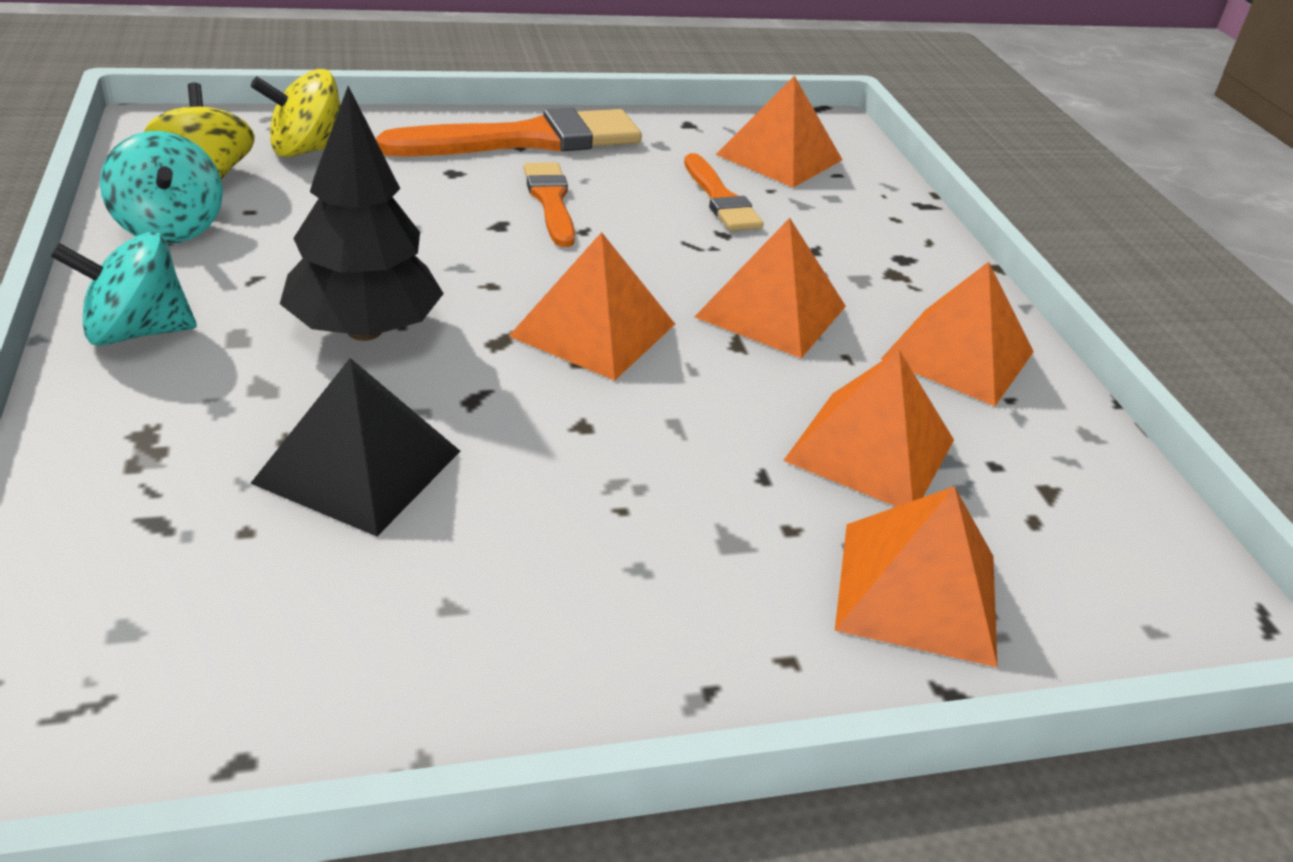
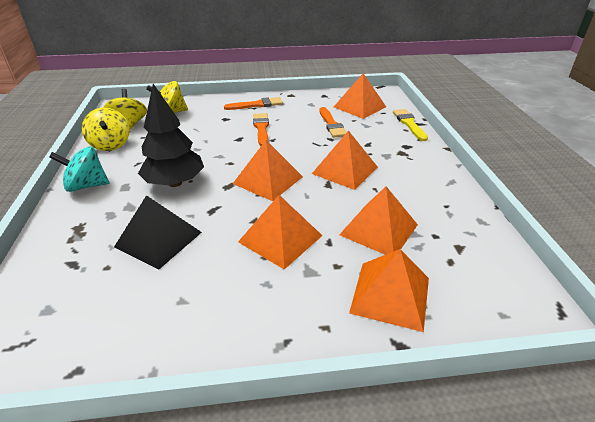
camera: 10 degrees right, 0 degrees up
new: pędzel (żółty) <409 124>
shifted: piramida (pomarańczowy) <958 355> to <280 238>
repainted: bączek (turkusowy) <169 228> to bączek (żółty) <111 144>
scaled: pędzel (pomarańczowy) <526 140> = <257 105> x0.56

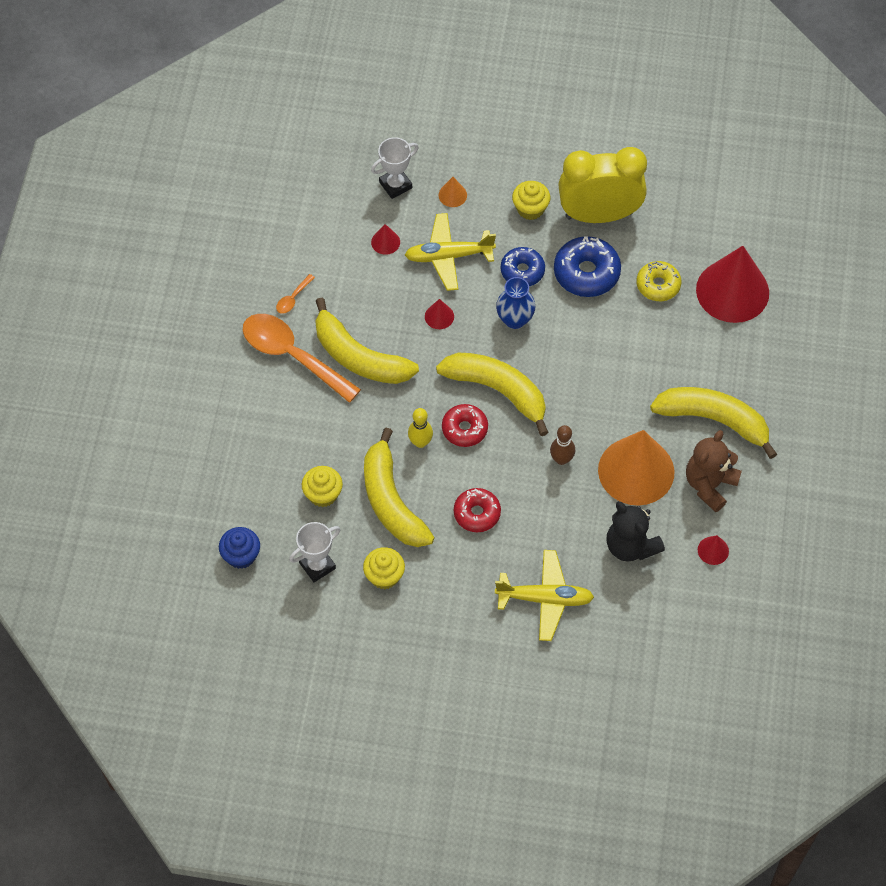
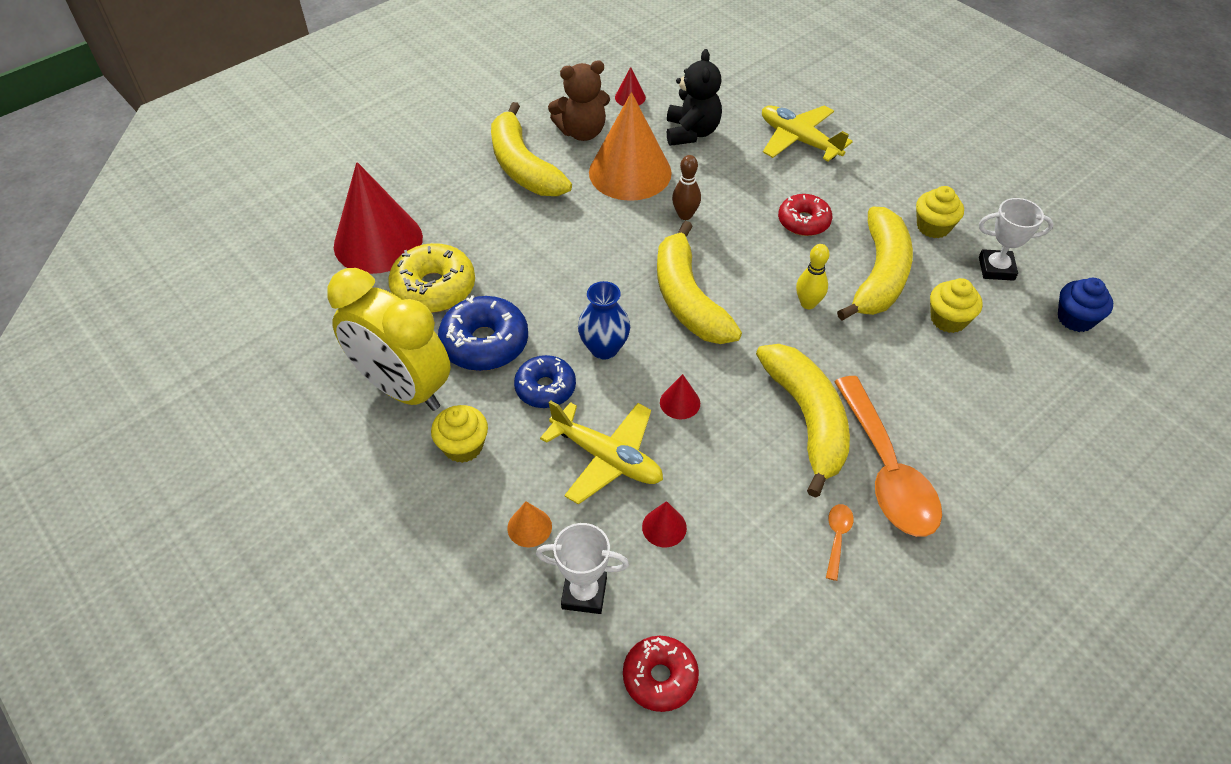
camera: 140 degrees left, 10 degrees down
shifted: donut (czerwony) <464 429> to <660 677>
rotated: łyżka (pomarańczowy) <293 298> = <837 537> 60 degrees counterclockwise
scaled: donut (żółty) <658 285> = <434 288> x1.50

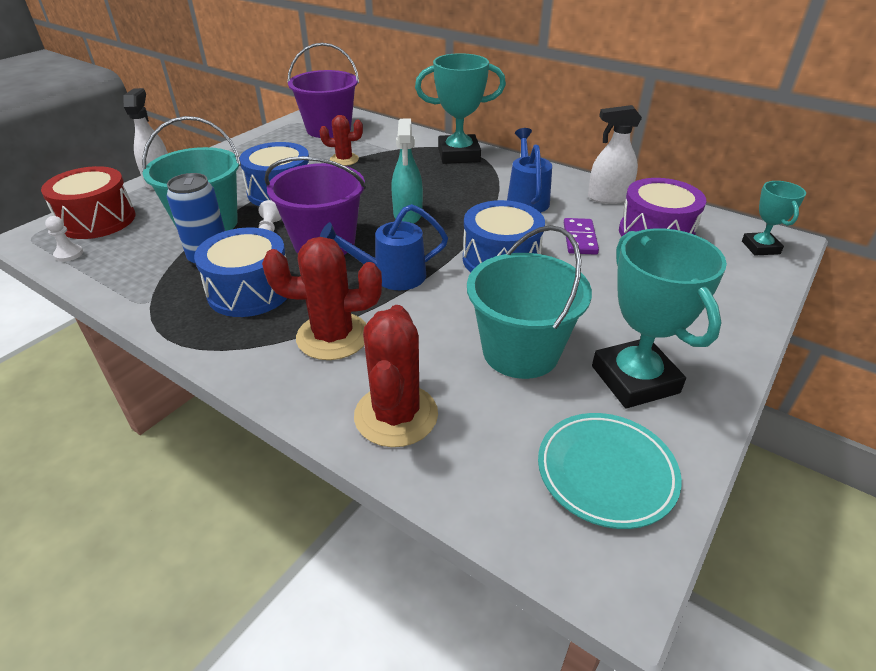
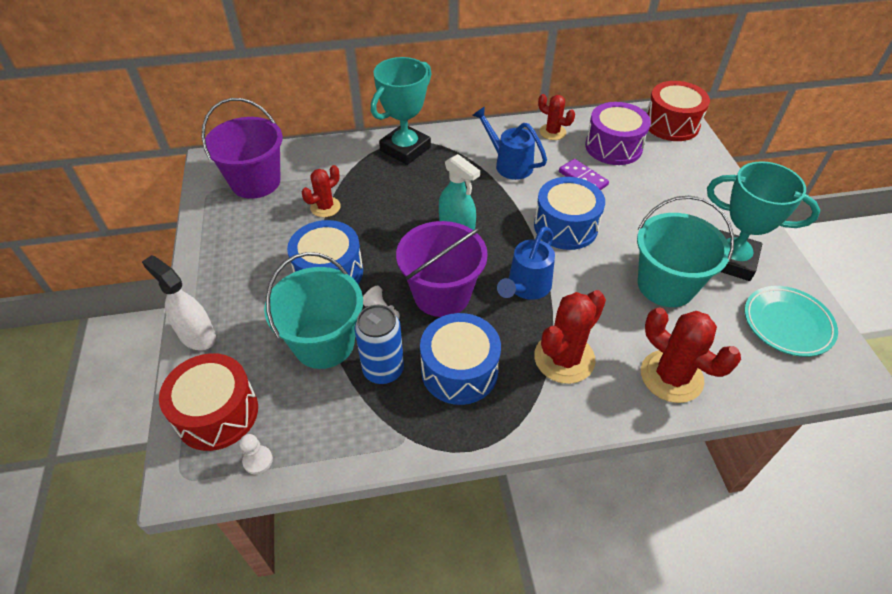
camera: 45 degrees left, 10 degrees up
swapped: spryskiwacz (biały) <608 198> to kaktus (czerwony) <552 132>; puchar (turkusowy) <760 247> to bęben (czerwony) <671 124>

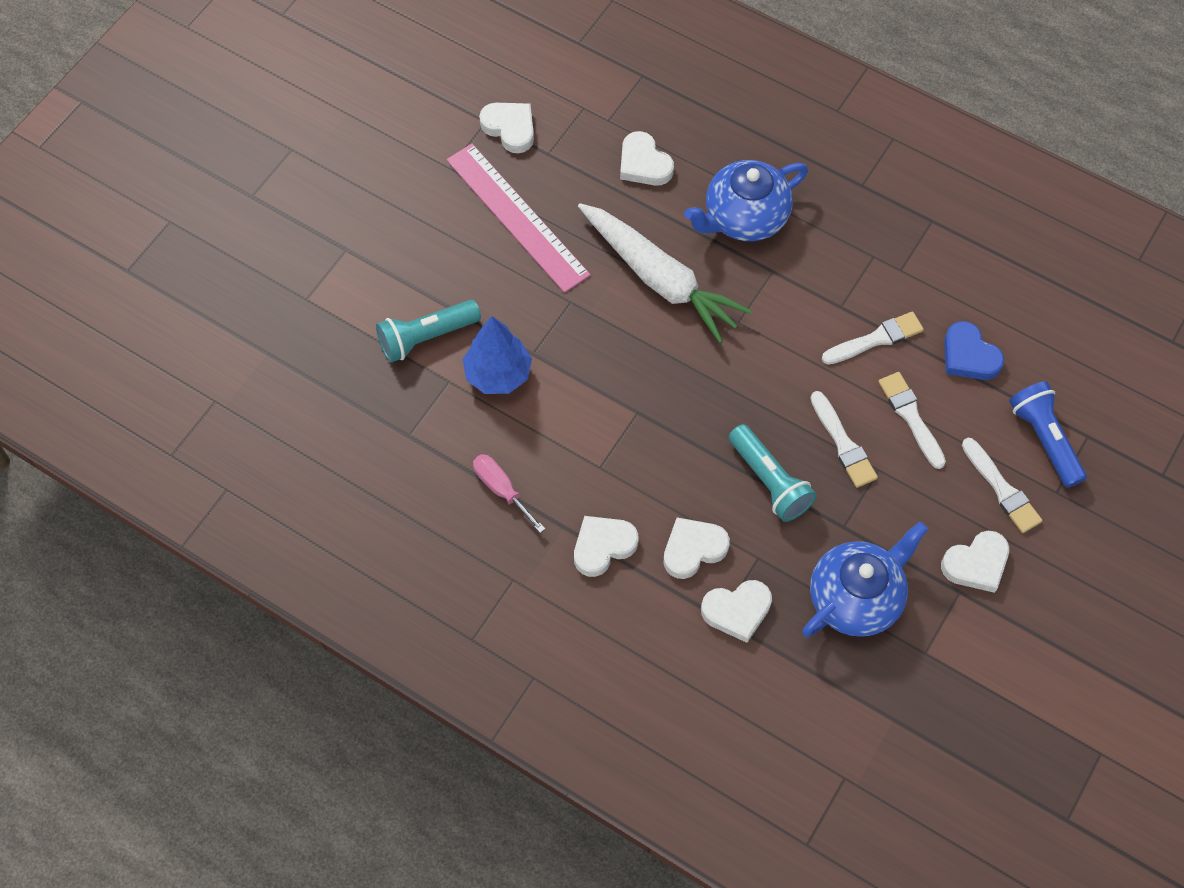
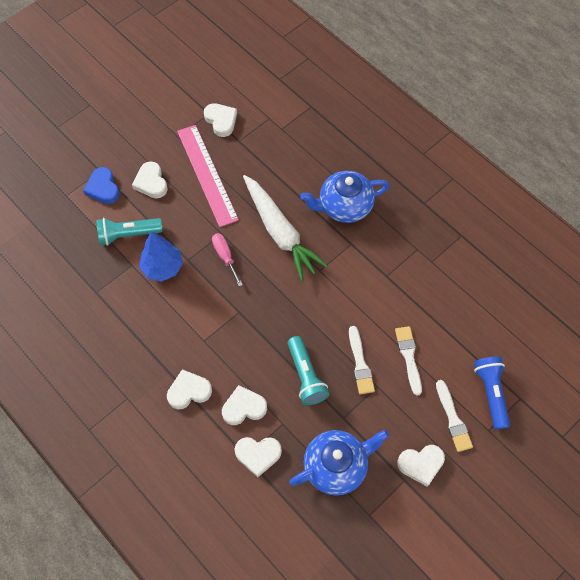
camera: 15 degrees right, 0 degrees up
gone: pędzel (biały) <876 339>
shifted: śrubokręt (różowy) <501 489> to <225 256>; serce (biały) <644 164> to <151 182>; serce (niebieski) <969 356> to <103 188>

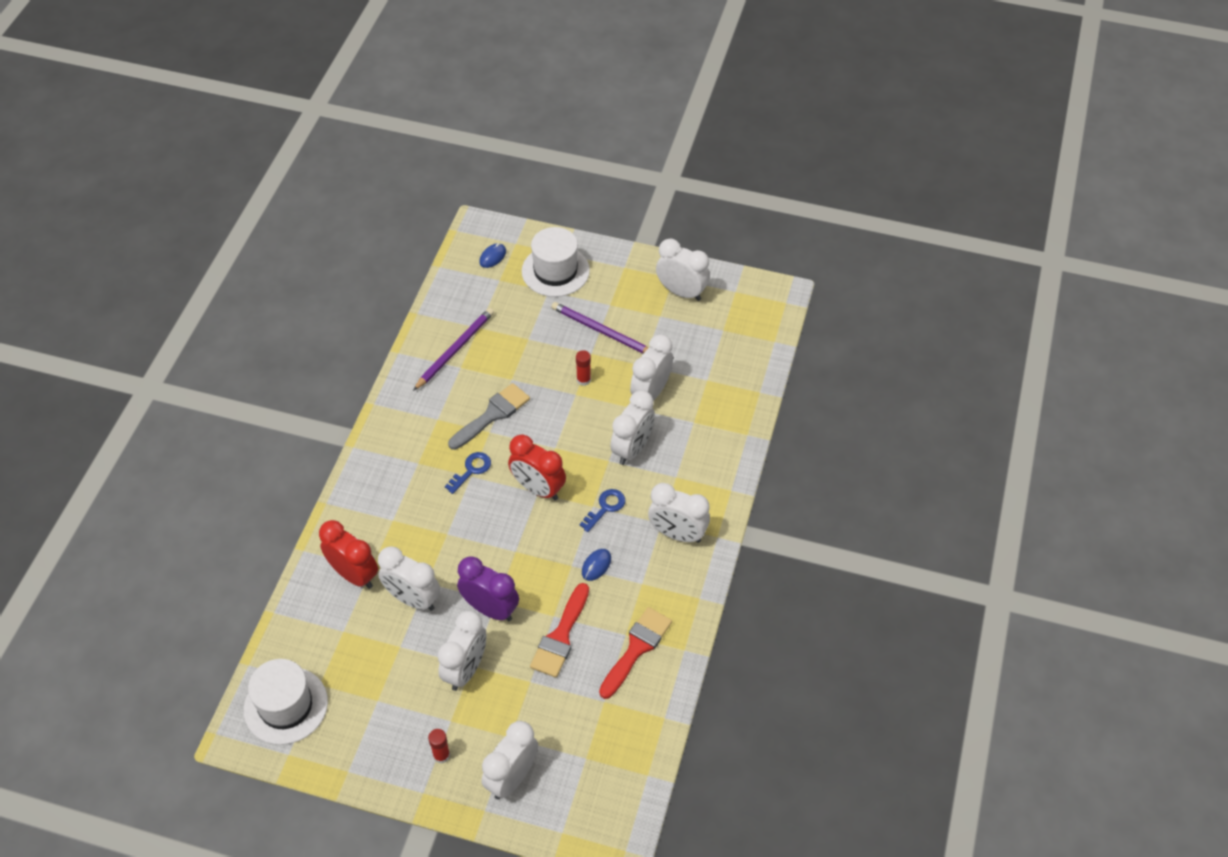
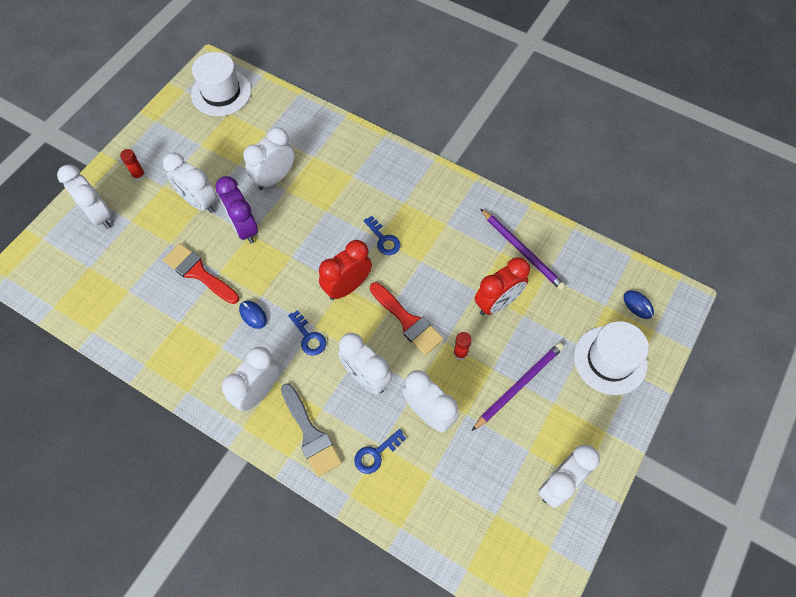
camera: 105 degrees right, 10 degrees up
new: klucz (niebieski) <376 454>
shifted: budzik (czerwony) <354 574> to <497 303>; pędzel (szary) <492 415> to <310 434>; pędzel (czerwony) <636 648> to <408 321>
rotated: budzik (fioletowy) <490 609> = <244 228> 105 degrees clockwise

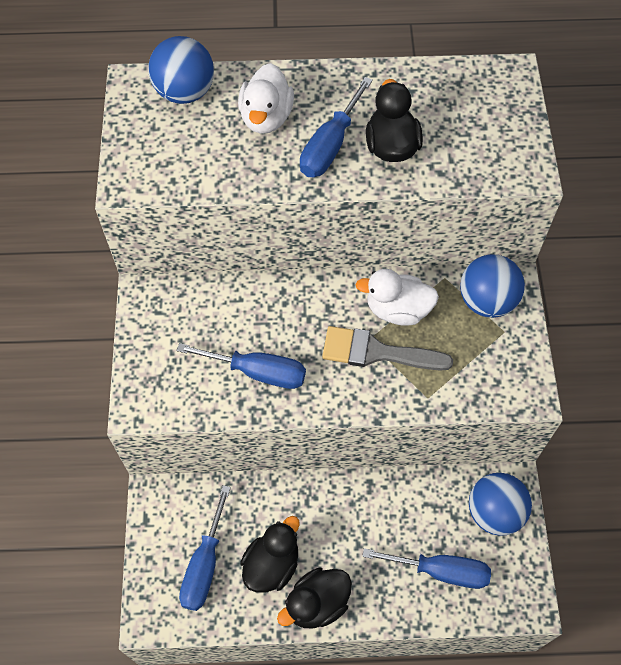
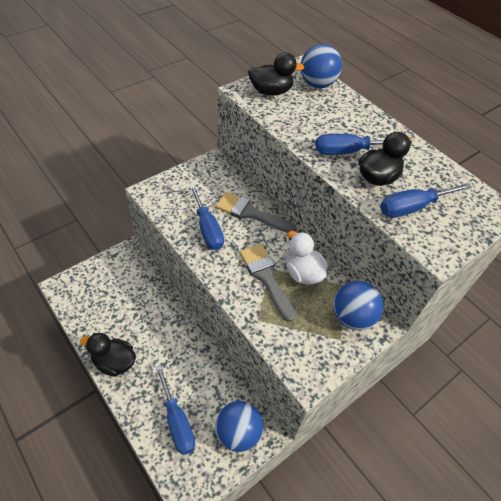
camera: 50 degrees right, 10 degrees down
gone: kaczka (biały) <266 118>
new: pędzel (szary) <250 213>
shifted: śrubokręt (niebieski) <204 565> to <412 207>; kaczka (czarny) <272 564> to <271 92>

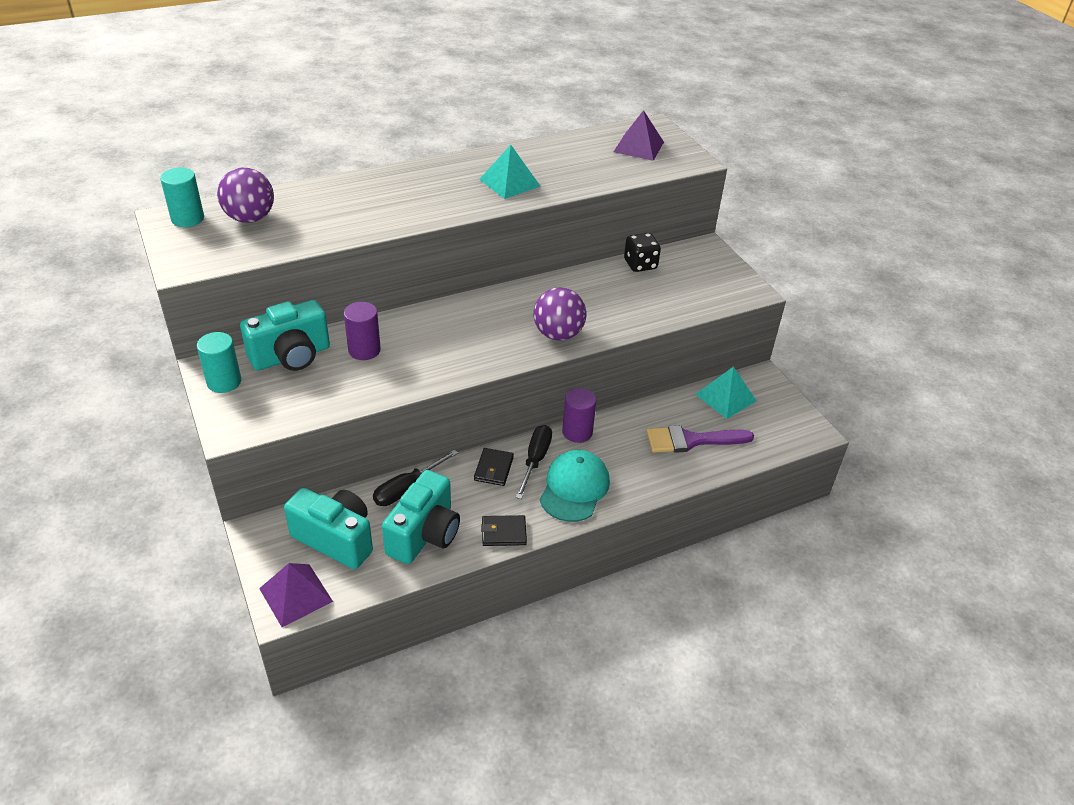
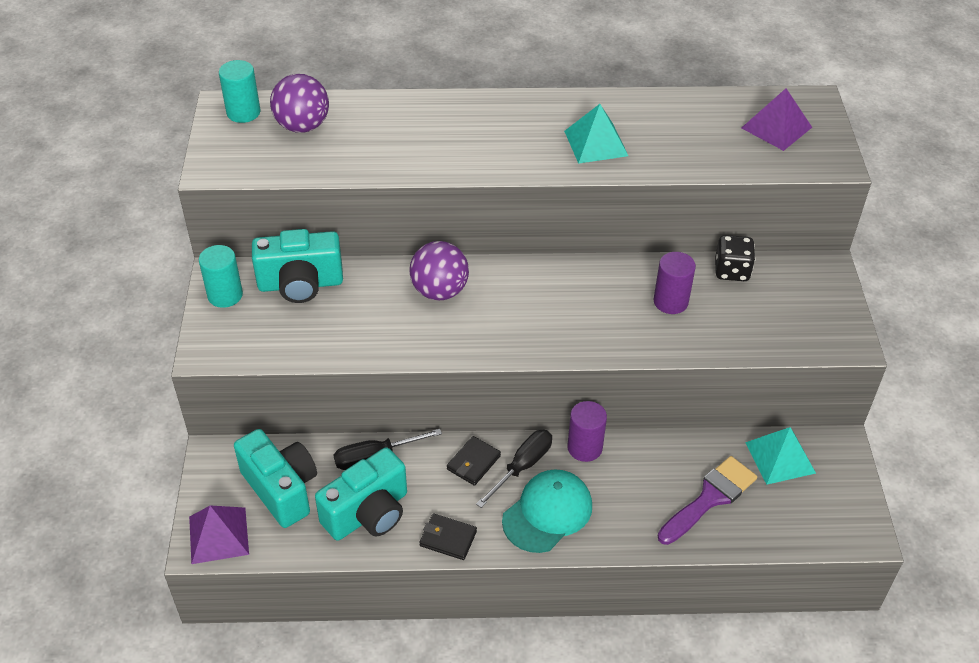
camera: 25 degrees right, 5 degrees up
shifted: walec (fioletowy) <364 350> to <670 301>; piłka (fioletowy) <558 334> to <439 291>
rotated: pędzel (fioletowy) <691 440> = <710 498> 120 degrees clockwise

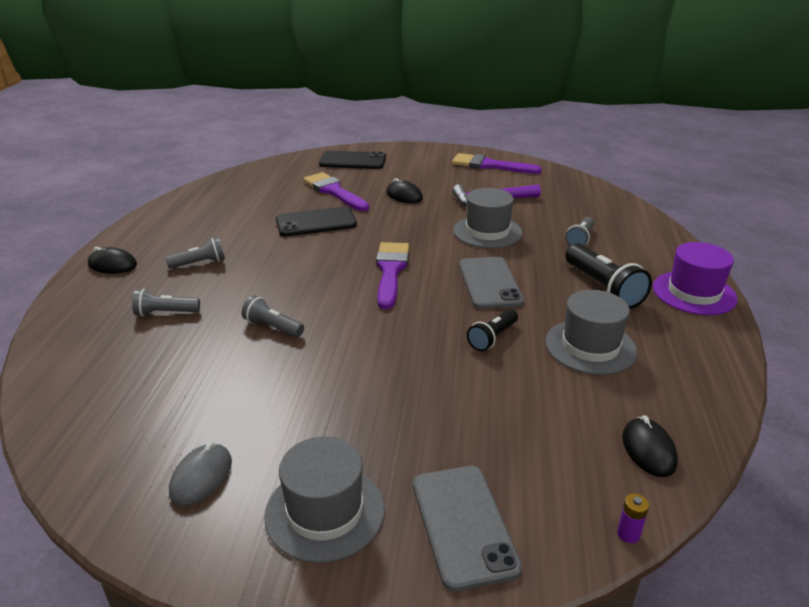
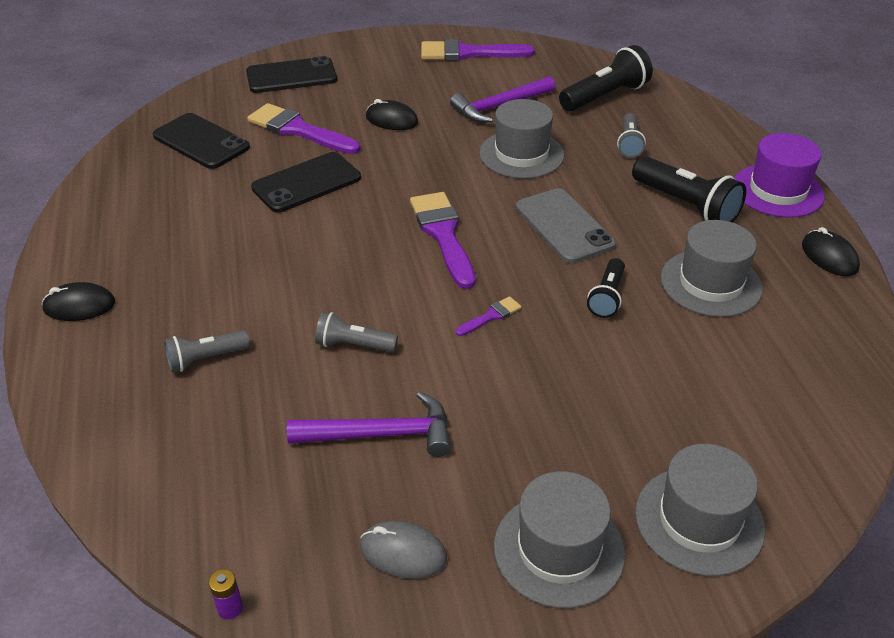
camera: 20 degrees left, 10 degrees up
gone: latarka (szary) <200 263>
new: telefon (czarny) <201 142>; młotek (fioletowy) <381 435>; pędzel (fioletowy) <491 316>; latarka (czarny) <605 96>
shifted: bateria (fioletowy) <628 534> to <230 608>; myszka (czarny) <648 450> to <829 257>
swapped: telefon (szary) <463 525> to kapelusz (szary) <699 520>
rotated: myszka (szary) <201 477> = <403 552> 75 degrees counterclockwise

